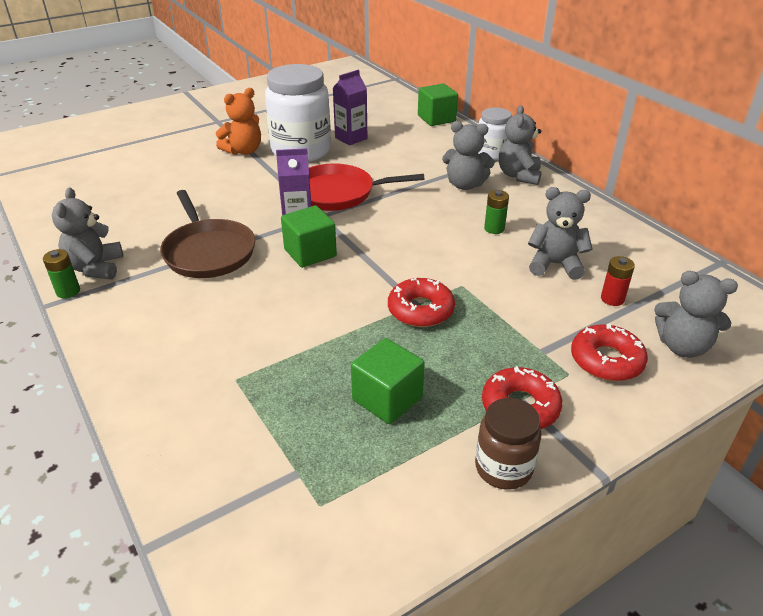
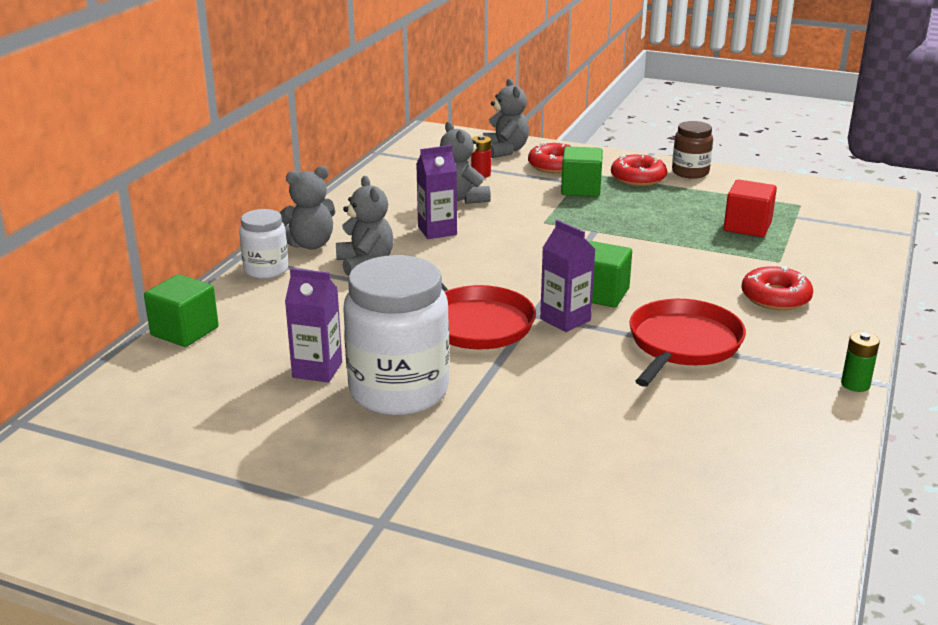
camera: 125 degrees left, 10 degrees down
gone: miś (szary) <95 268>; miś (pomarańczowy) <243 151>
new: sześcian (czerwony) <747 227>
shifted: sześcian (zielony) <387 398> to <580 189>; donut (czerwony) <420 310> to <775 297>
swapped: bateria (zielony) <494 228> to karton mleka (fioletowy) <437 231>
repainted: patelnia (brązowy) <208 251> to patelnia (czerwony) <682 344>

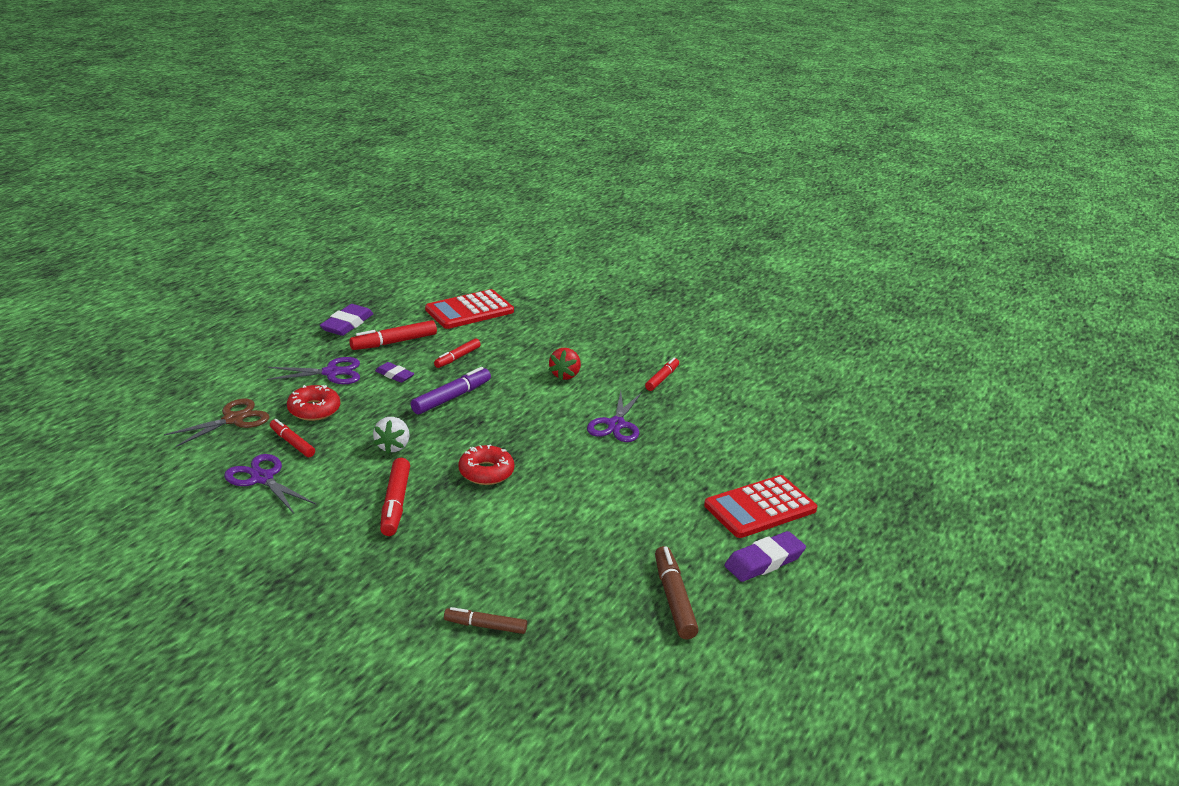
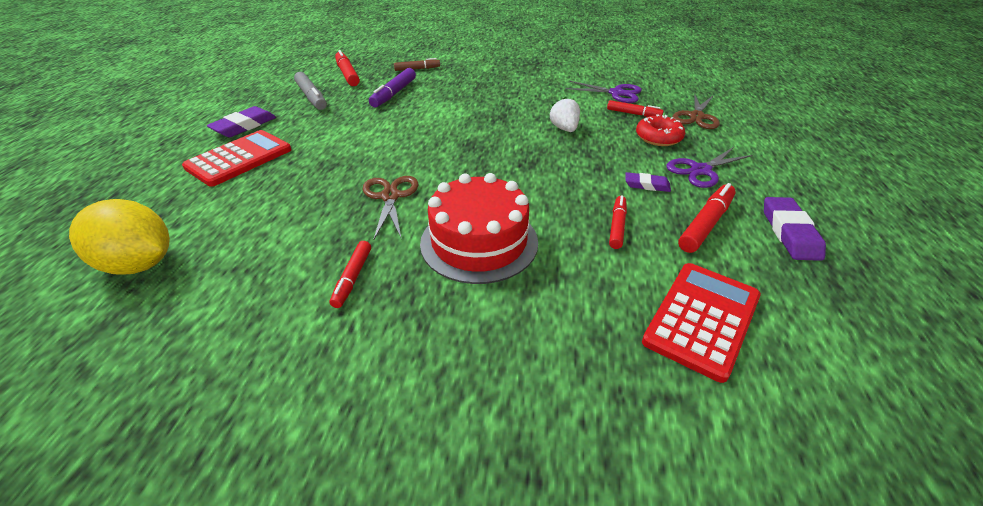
camera: 160 degrees right, 10 degrees up
gone: donut (czerwony) <486 472>
new: cytryna (żółty) <139 264>
shifted: flamaster (czerwony) <395 503> to <347 74>; flamaster (fioletowy) <451 398> to <394 94>
swapped: truskawka (czerwony) <565 375> to tort (czerwony) <479 242>
repainted: nożyczki (fioletowy) <616 425> to nożyczki (brązowy) <390 196>; flamaster (brązowy) <674 599> to flamaster (szary) <311 97>

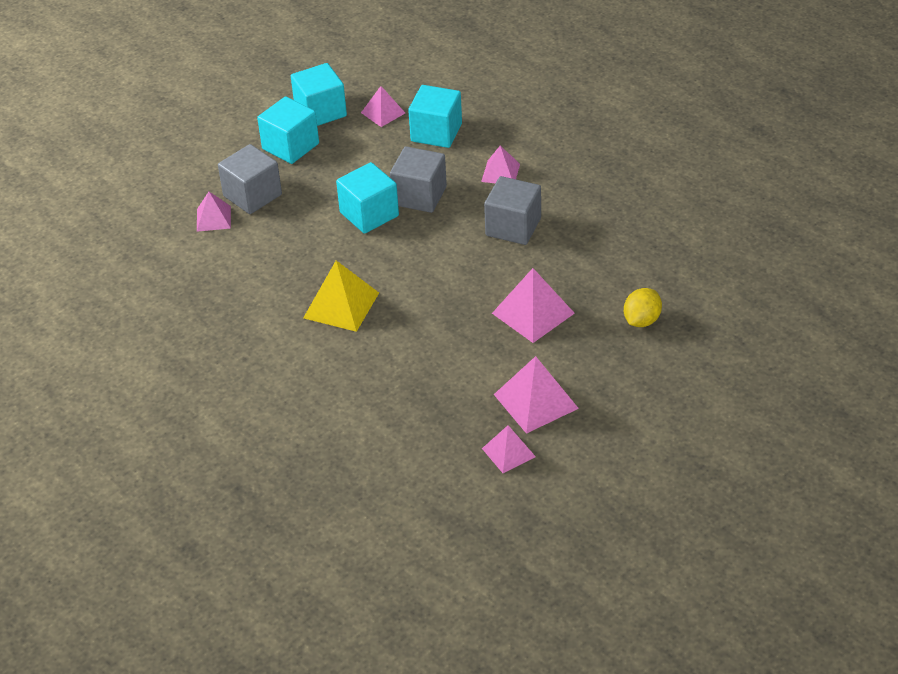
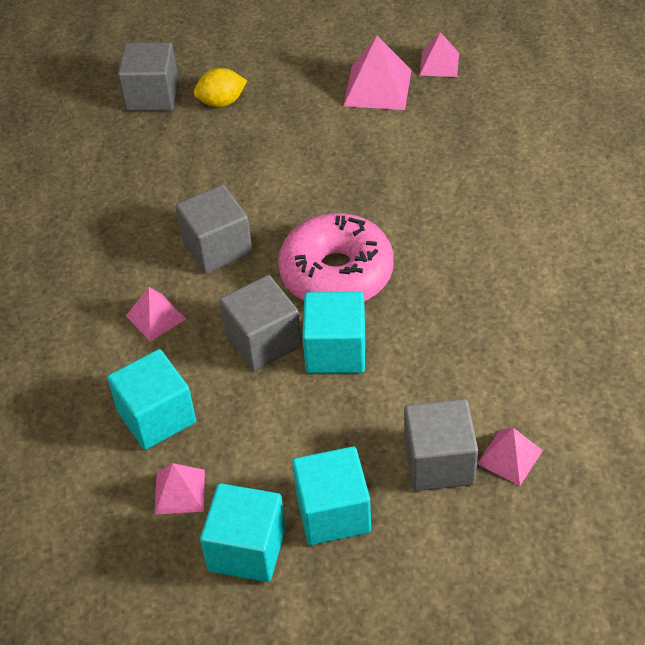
camera: 140 degrees left, 5 degrees up
gone: piramida (żółty) <341 305>; piramida (różowy) <533 313>
new: sześcian (szary) <152 95>; donut (różowy) <336 273>

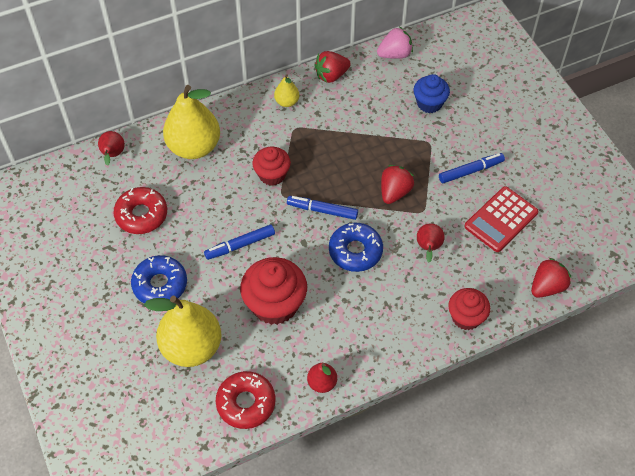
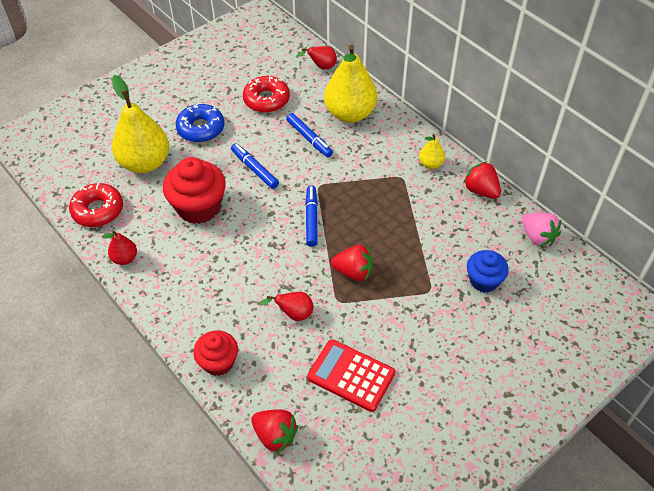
camera: 75 degrees right, 5 degrees down
gone: muffinka (czerwony) <272 175>; donut (niebieski) <355 251>
shifted: flamaster (niebieski) <470 171> to <309 138>

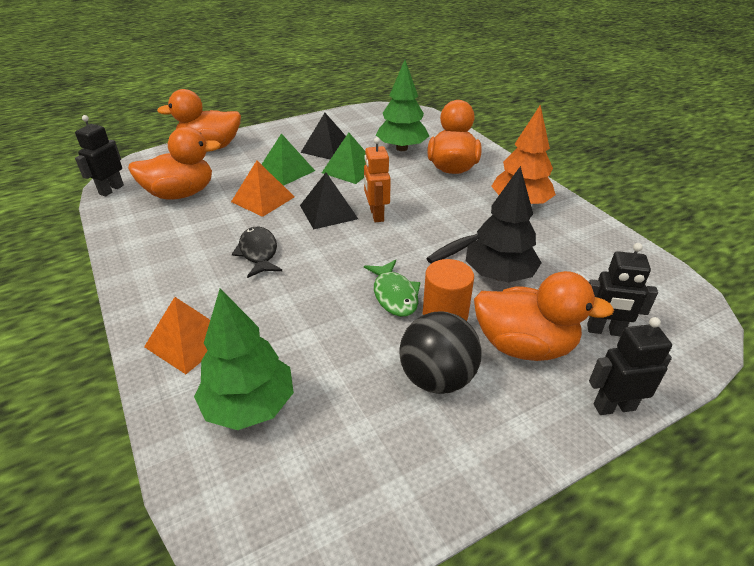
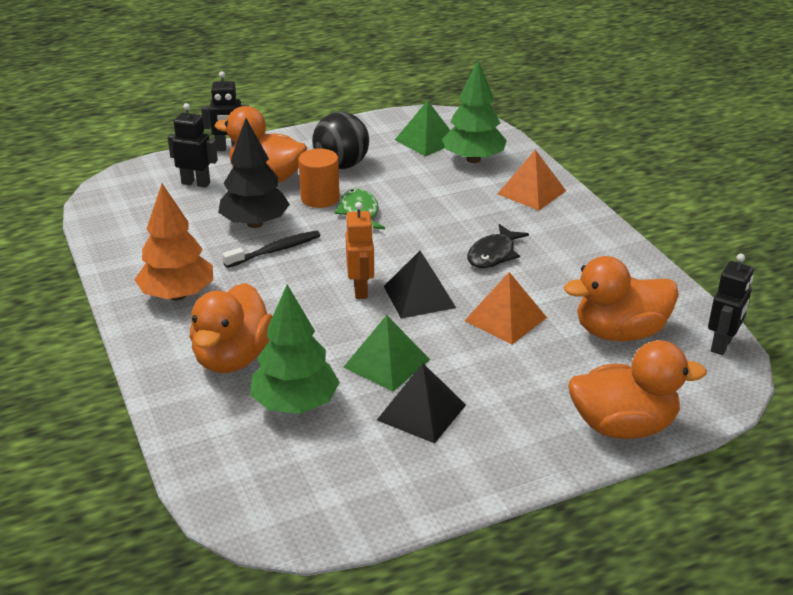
camera: 175 degrees left, 5 degrees down
shifted: piramida (zielony) <286 171> to <426 141>
rotated: ryba (czarny) <258 253> = <493 254> 45 degrees clockwise

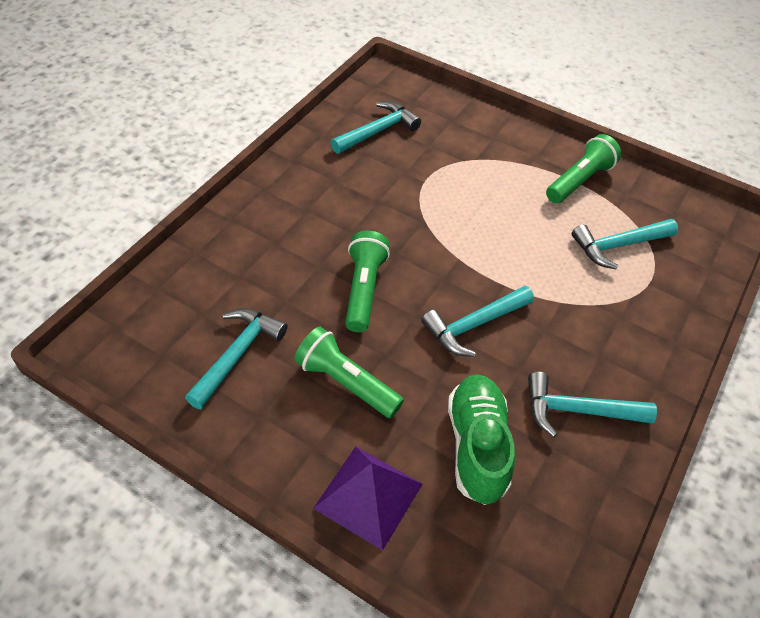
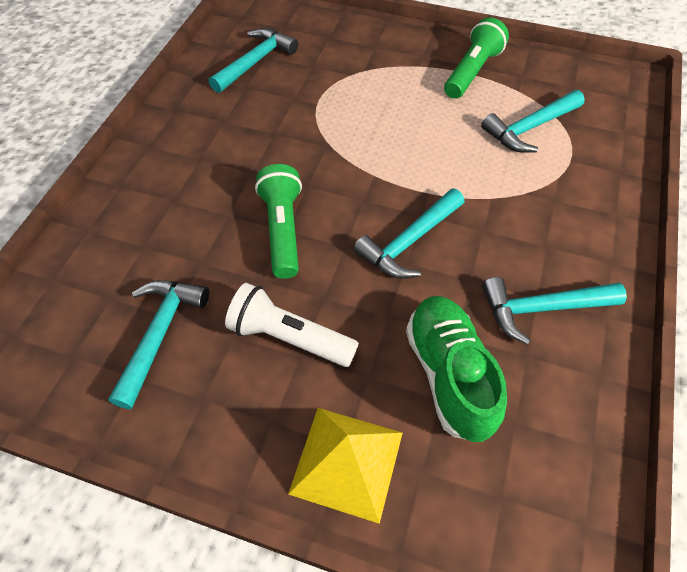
camera: 10 degrees left, 5 degrees up
repainted: latarka (zielony) <346 382> to latarka (biały) <289 337>; piramida (fioletowy) <368 496> to piramida (żółty) <347 462>

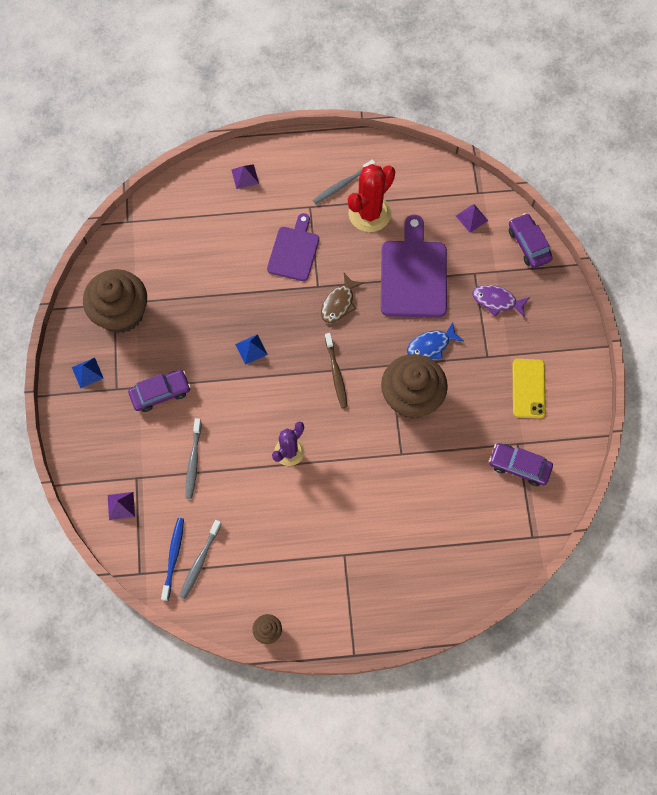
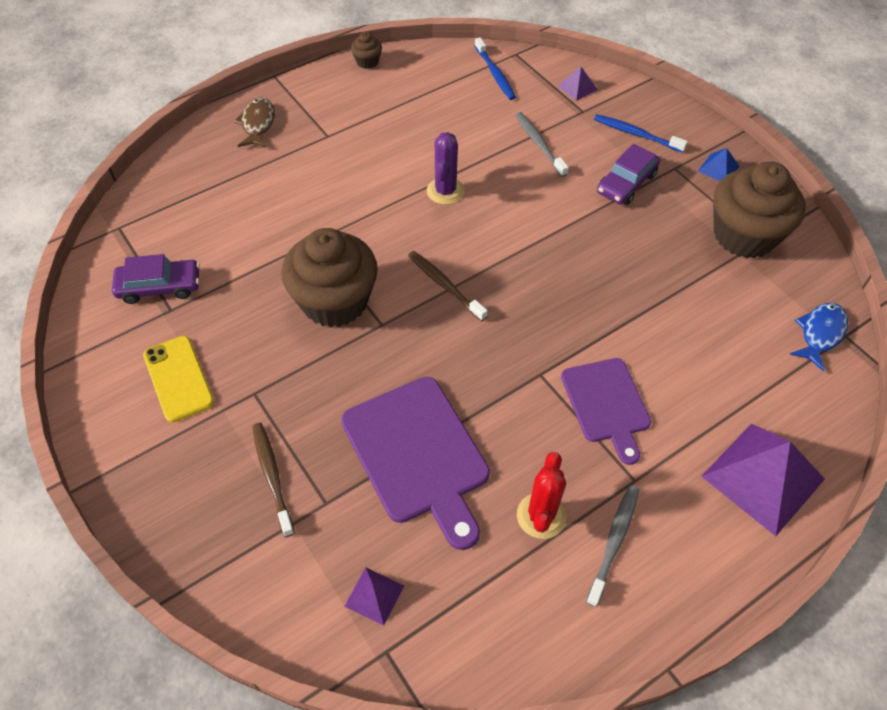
camera: 150 degrees right, 15 degrees down
gone: szczoteczka do zębów (szary) <200 562>; piramida (niebieski) <251 349>; samochód (fioletowy) <528 244>
new: szczoteczka do zębów (niebieski) <636 134>
shifted: ryba (brązowy) <339 303> to <257 124>; ryba (niebieski) <431 345> to <820 334>
swapped: ryba (fioletowy) <497 301> to szczoteczka do zębów (brązowy) <272 476>
scaled: piramida (fioletowy) <245 176> = <762 477> x2.16; kaktus (czerwony) <369 213> = <541 516> x0.65

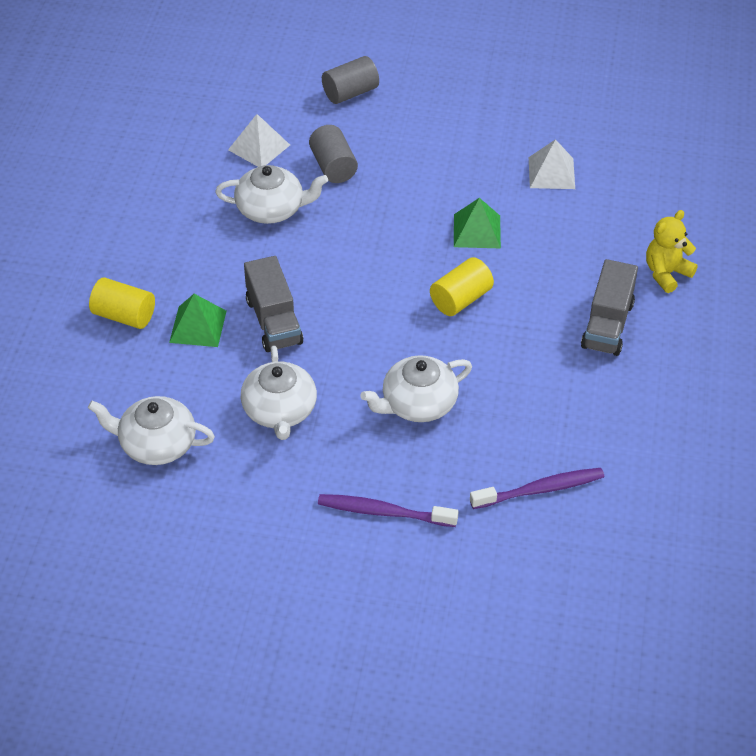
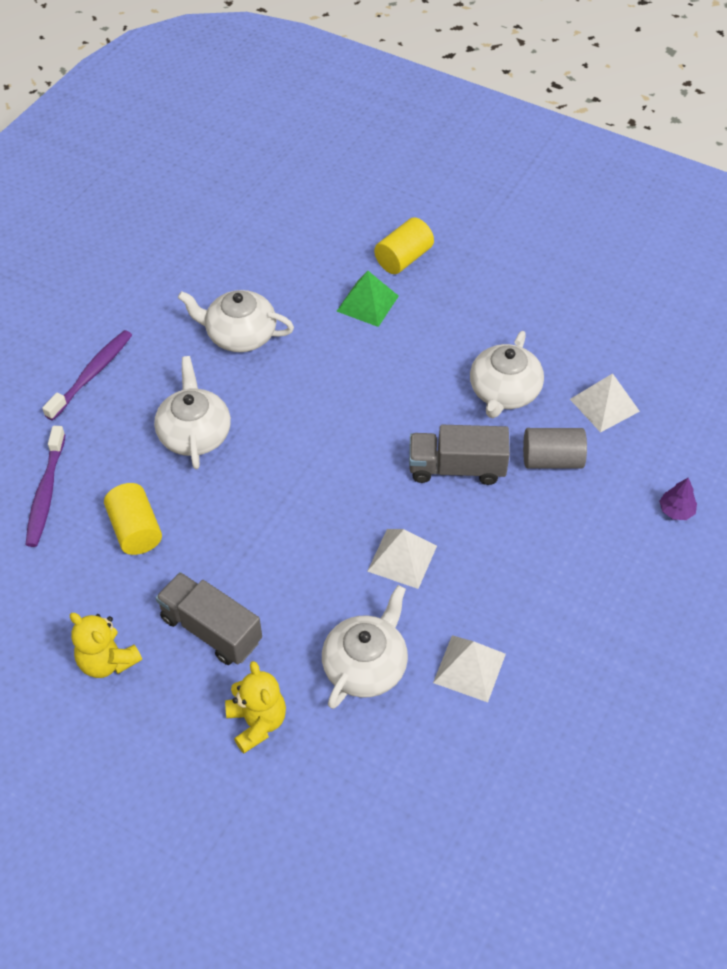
camera: 110 degrees right, 5 degrees up
new: miś (żółty) <107 661>
shifted: imbryk (biały) <156 444> to <366 665>; ciężarówka (szary) <274 321> to <456 468>; walec (żółty) <460 299> to <135 530>
swapped: walec (szary) <350 93> to drzewko (fioletowy) <676 510>
repainted: piramida (zielony) <477 231> to piramida (biały) <402 558>

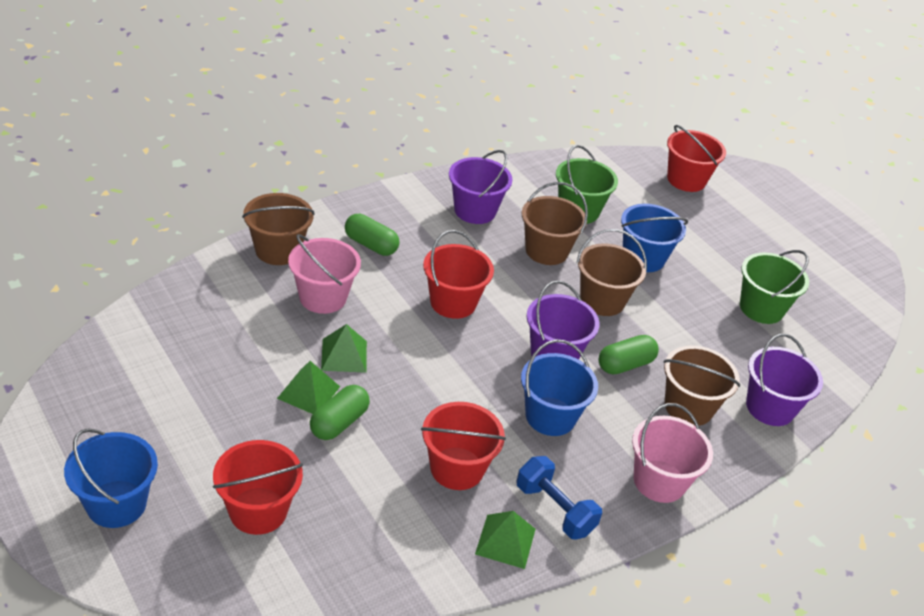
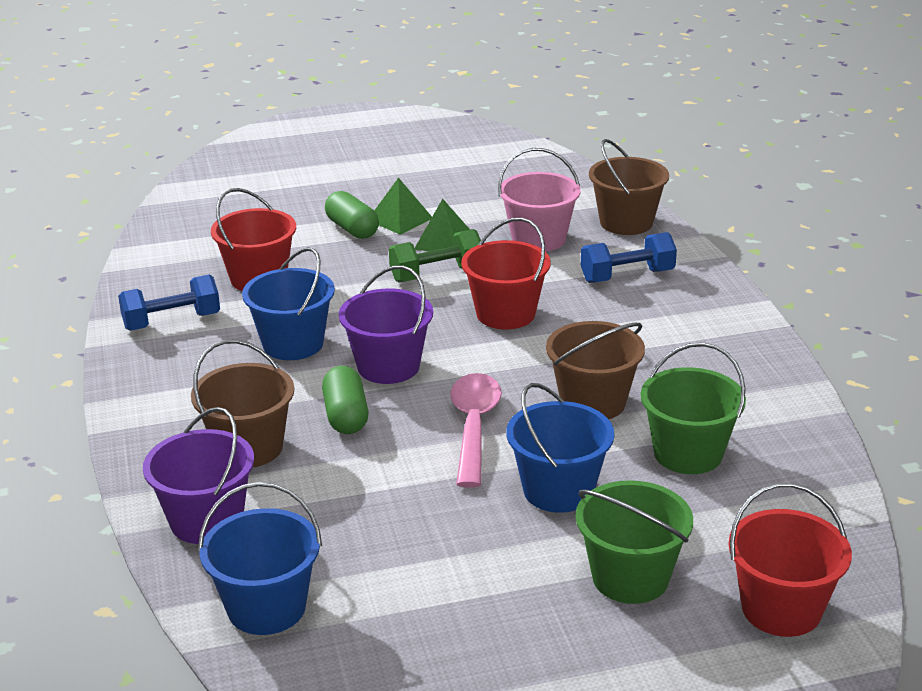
camera: 115 degrees right, 10 degrees down
gone: wiadro (czerwony) <258 511>; wiadro (fioletowy) <475 210>; piramida (zielony) <505 541>; wiadro (różowy) <659 481>
new: hantel (zielony) <436 274>
shifted: wiadro (niebieski) <116 504> to <266 607>; wiadro (zielony) <761 308> to <630 577>
swapped: kapsułka (zielony) <370 245> to hantel (niebieski) <627 276>; wiadro (brązowy) <602 300> to łyżka (różowy) <474 427>

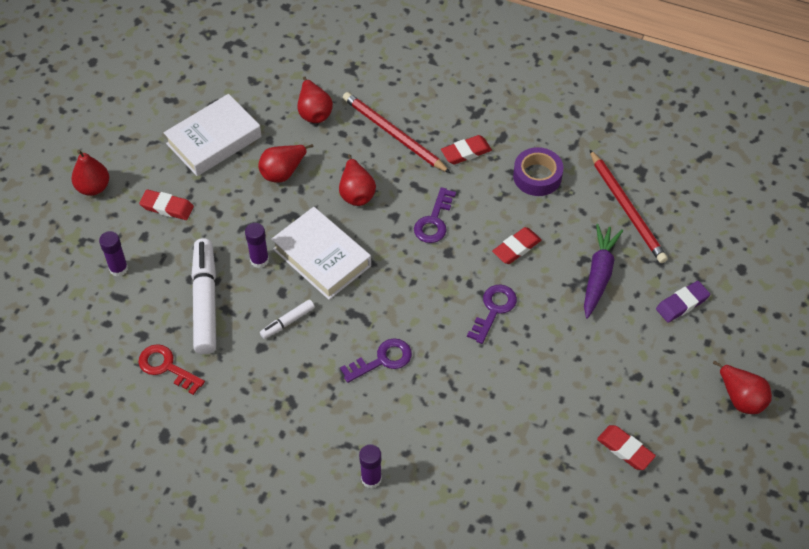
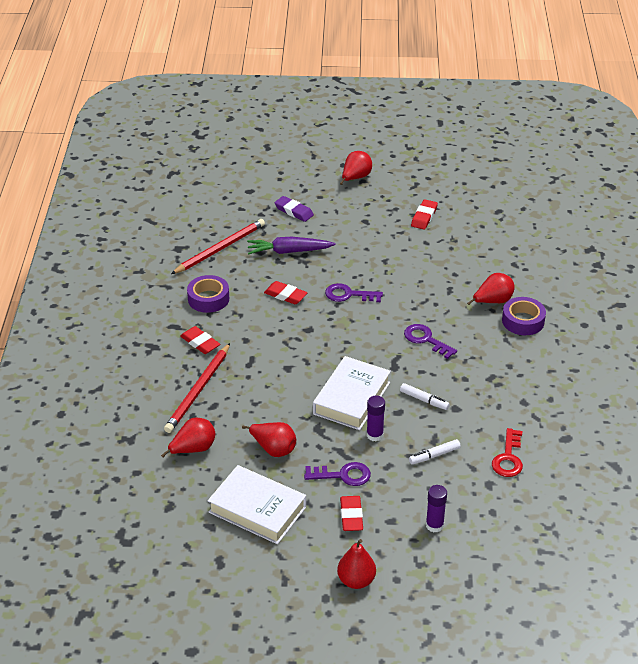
camera: 110 degrees left, 15 degrees down
shifted: gruszka (czerwony) <356 193> to <493 301>; klucz (fioletowy) <434 221> to <343 475>
swapped: klej w sztyfcie (fioletowy) <371 479> to taśma klejąca (fioletowy) <523 321>
scaled: flamaster (biały) <205 302> = <434 455> x0.48

